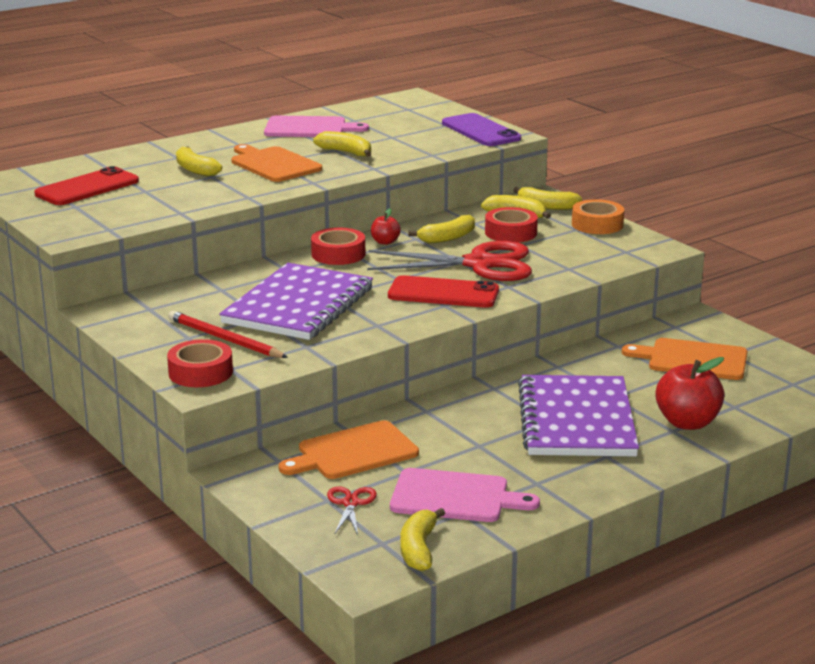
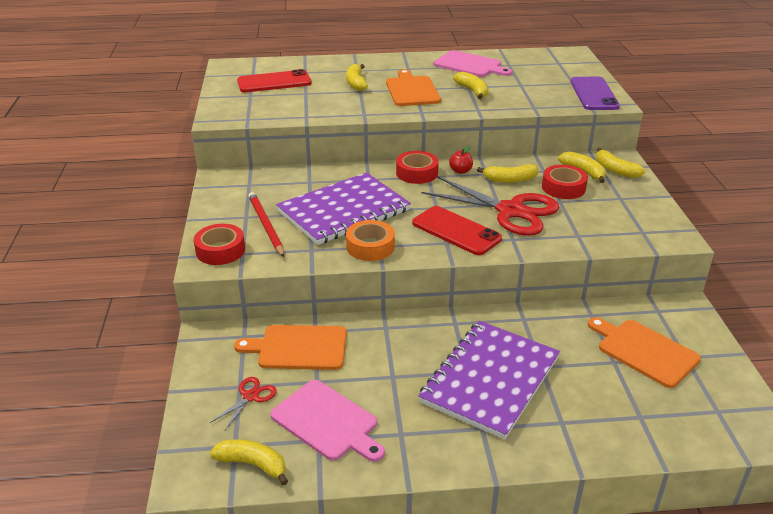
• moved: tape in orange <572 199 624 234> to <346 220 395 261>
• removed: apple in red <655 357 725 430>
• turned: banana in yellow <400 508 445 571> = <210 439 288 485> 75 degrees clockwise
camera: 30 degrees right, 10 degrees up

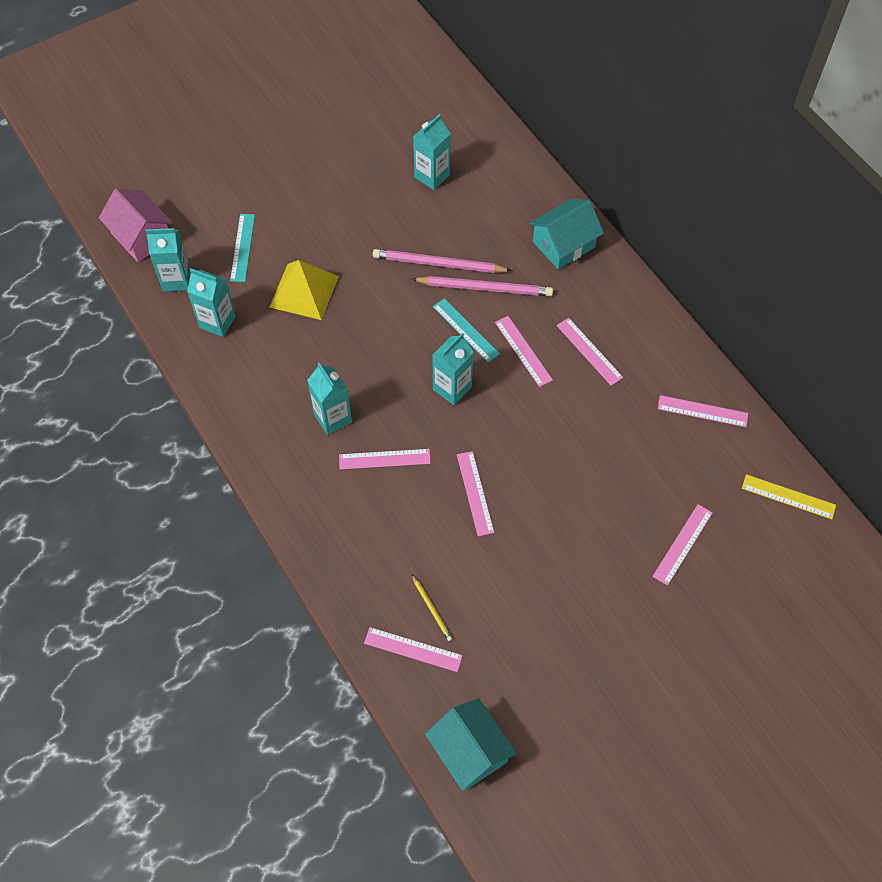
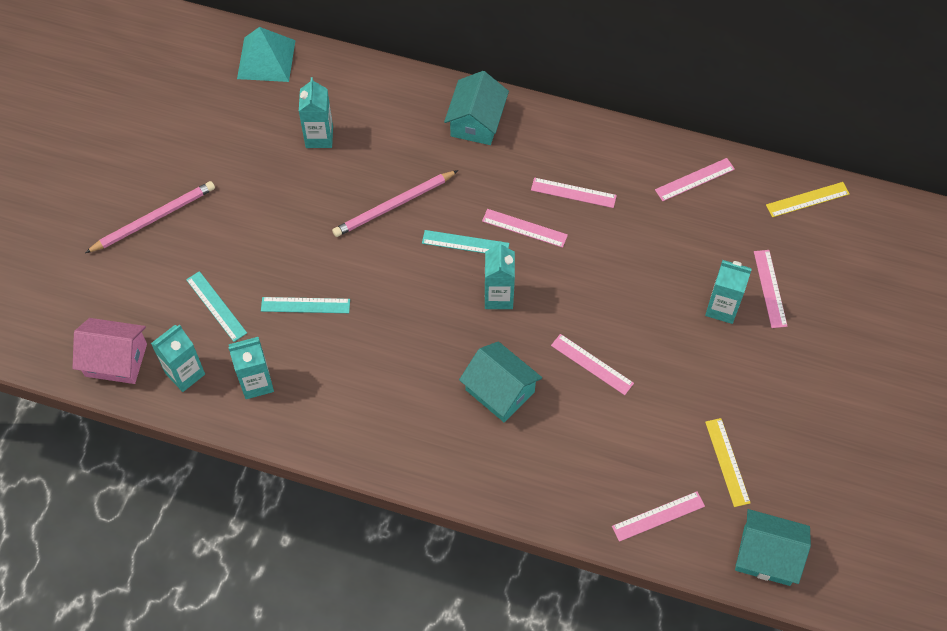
• replaced: pyramid in yellow <270 260 339 320> to ruler in turquoise <261 297 350 313>
• moved: pencil in pink <412 276 553 296> to <85 181 215 253>
• moved: carton in turquoise <307 363 352 435> to <705 260 752 324>
• replaced: ruler in pink <339 449 431 469> to house in turquoise <459 341 542 422>
• removed: pencil in yellow <412 575 452 641>
• added: pyramid in turquoise <237 27 296 82>
• added: ruler in yellow <705 418 751 507>
camera: 40 degrees left, 0 degrees up

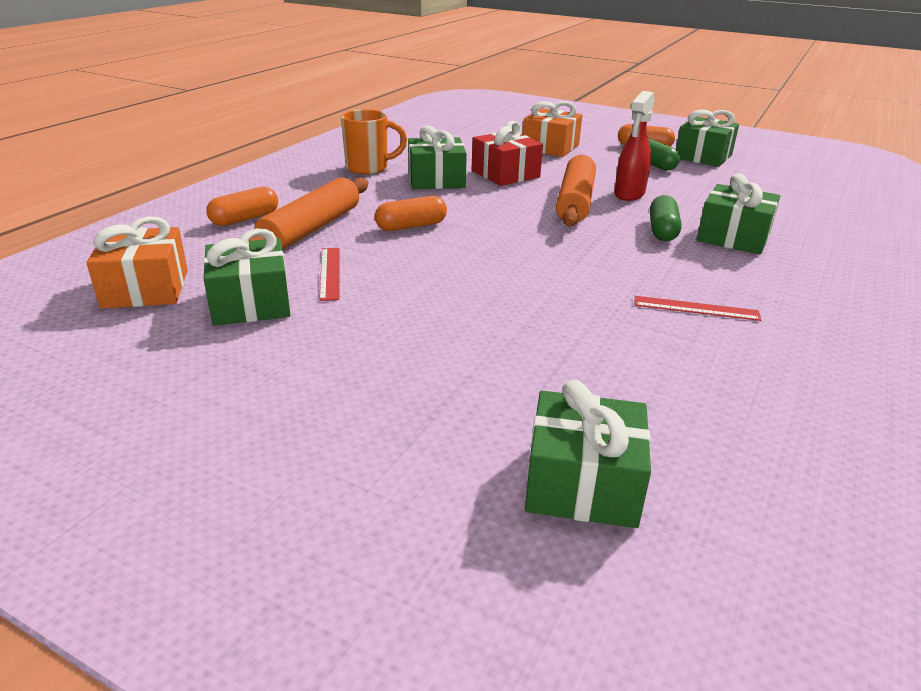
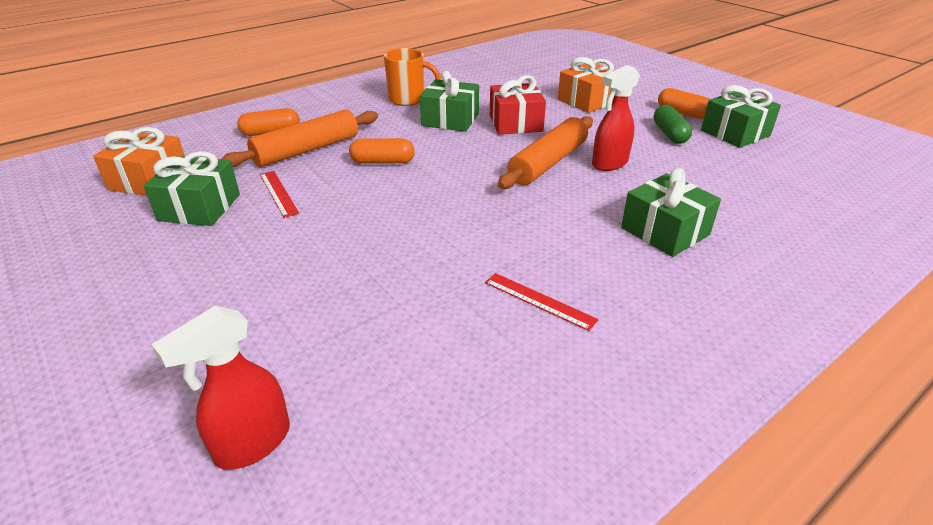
• removed: capsule in green <650 195 682 241>
• turned: ruler in red <319 248 340 301> = <260 171 299 218> 45 degrees counterclockwise
• replaced: gift in green <525 380 651 528> to spray bottle in red <151 306 290 470>
camera: 25 degrees right, 5 degrees up

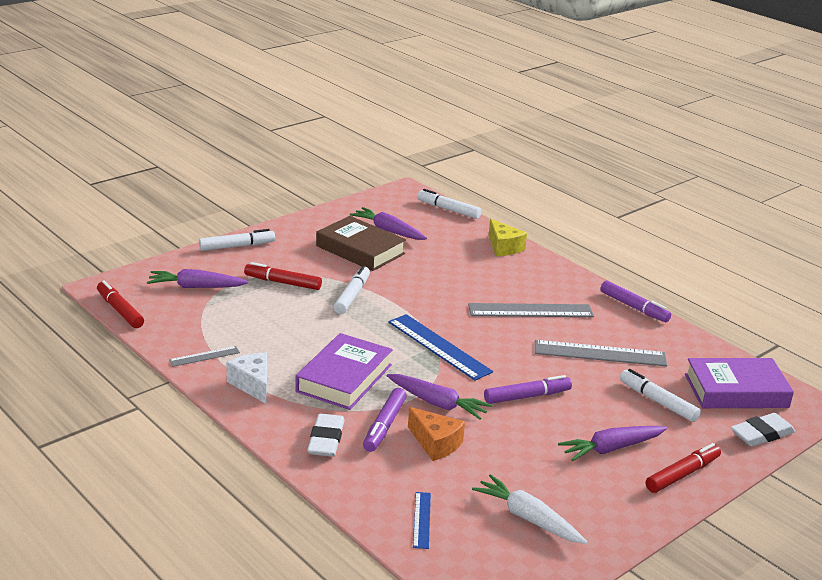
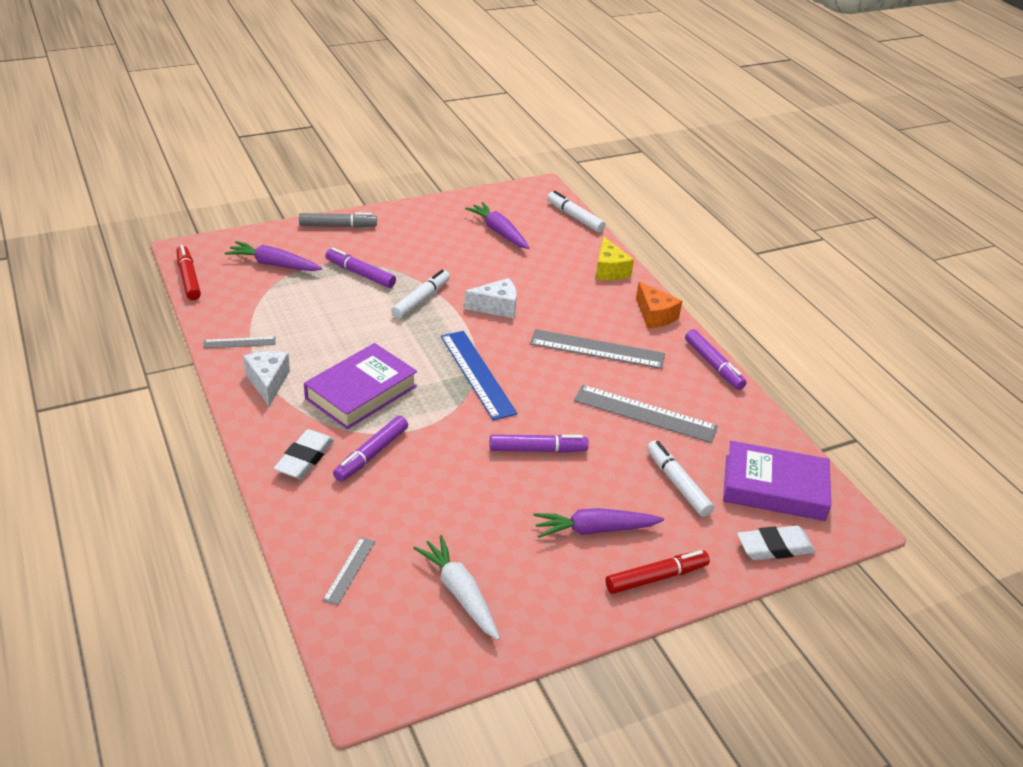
• removed: book in brown <316 216 406 271>
• recoloured: marker in white <199 229 275 251> to marker in grey <299 213 377 228>
• recoloured: marker in red <244 262 322 290> to marker in purple <325 248 396 288>
• removed: carrot in purple <387 374 492 420>
• moved: cheese in orange <408 407 465 461> to <636 281 682 329>
• recoloured: ruler in blue <413 492 431 549> to ruler in grey <323 537 375 605>
• added: cheese in white <464 278 517 318>
camera: 15 degrees right, 10 degrees up

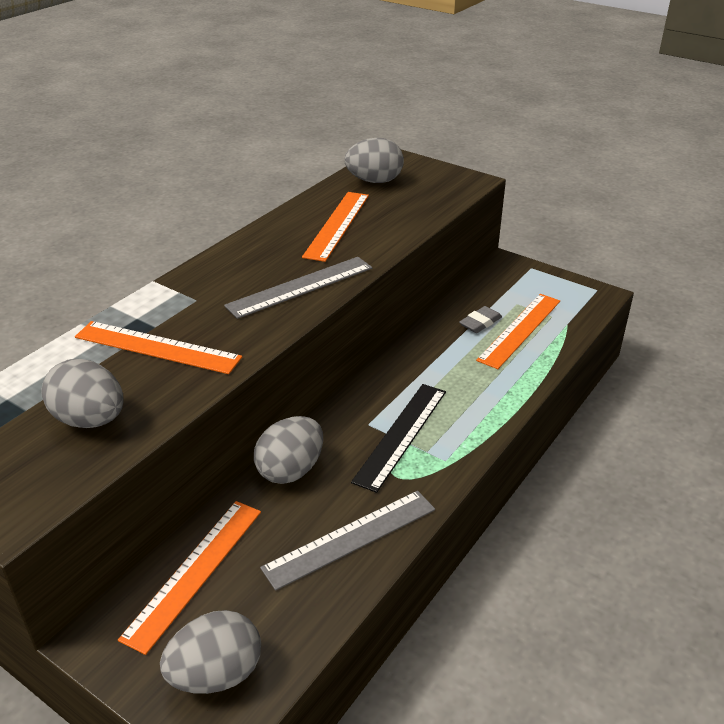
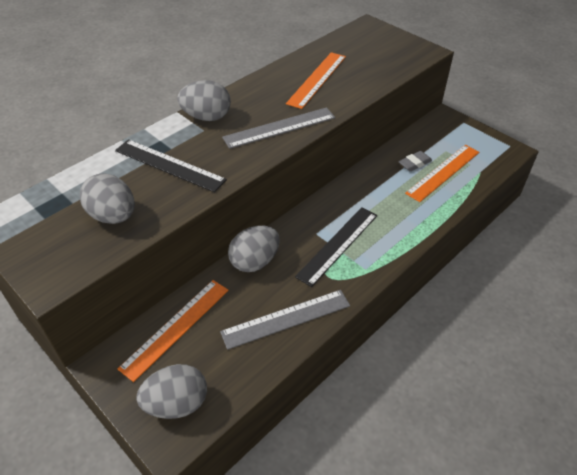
• moved: egg in grey <345 138 404 183> to <177 80 231 121>
• recoloured: ruler in orange <75 321 242 374> to ruler in black <115 139 227 193>
camera: 10 degrees right, 10 degrees up

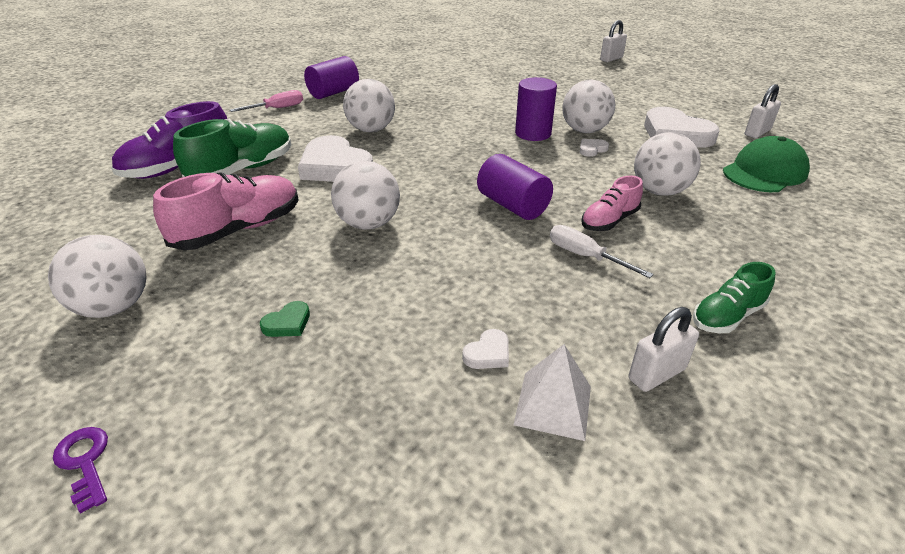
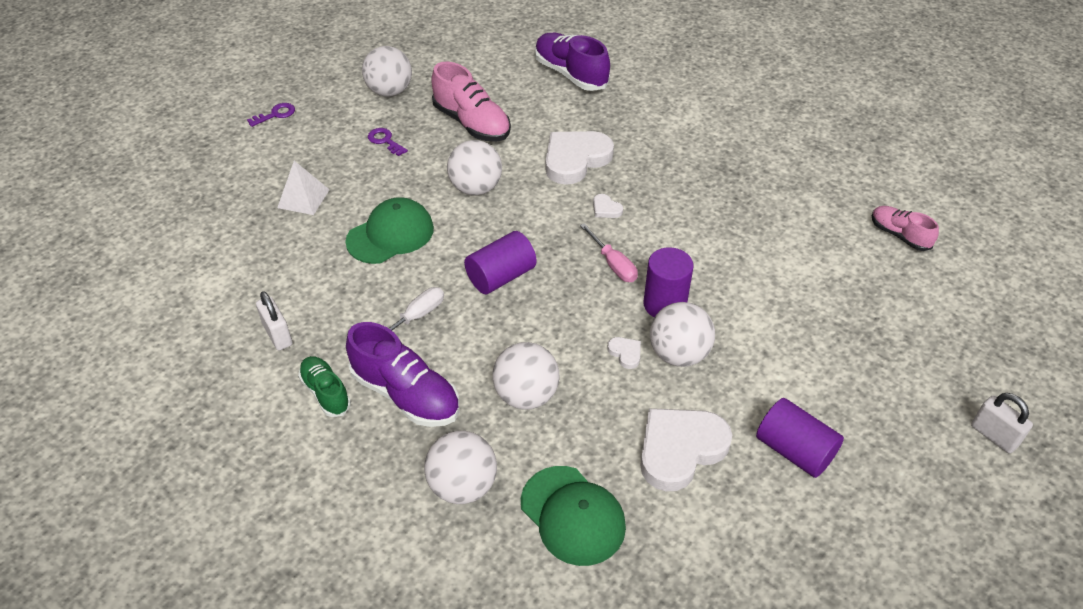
• moved: cylinder in purple <304 56 359 99> to <756 398 844 478>
• moved: ball in white <343 79 395 132> to <424 431 497 504>
• removed: padlock in white <745 84 781 138>
• moved: screwdriver in pink <230 90 303 112> to <580 223 638 282>
• removed: shoe in green <173 119 291 177>
• moved: shoe in pink <581 175 643 231> to <872 206 939 251>
• removed: heart in green <260 301 310 337>
• moved: heart in white <462 329 509 369> to <593 194 623 218>
• moved: pyramid in white <513 344 591 441> to <277 161 330 215>
• added: key in purple <368 128 408 156>
• added: cap in green <345 197 434 264>
• added: shoe in purple <346 322 459 427>
camera: 90 degrees right, 10 degrees up

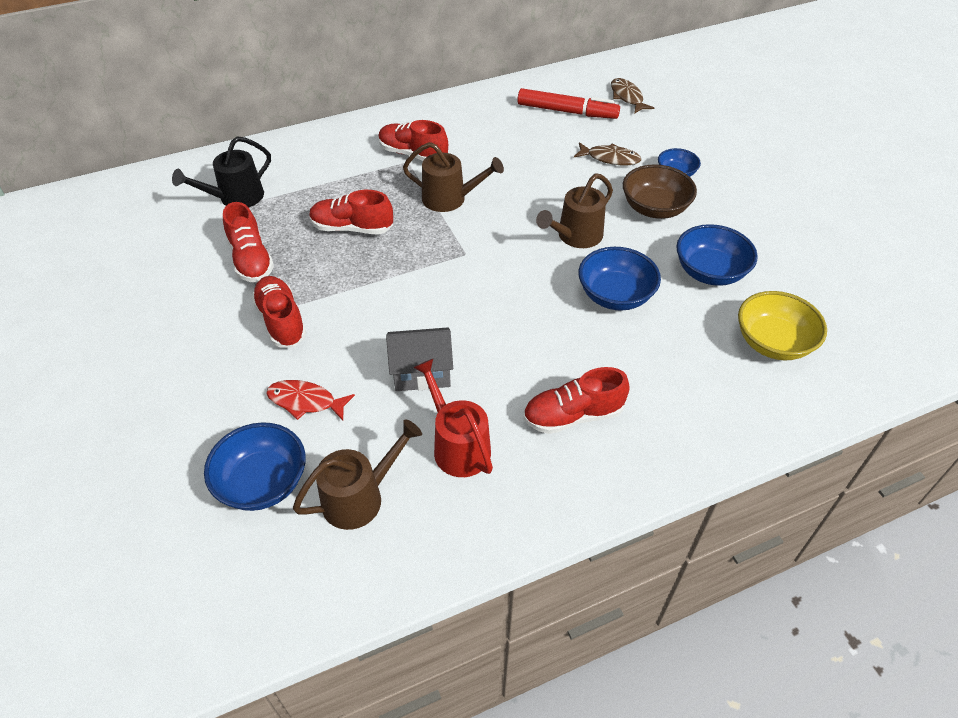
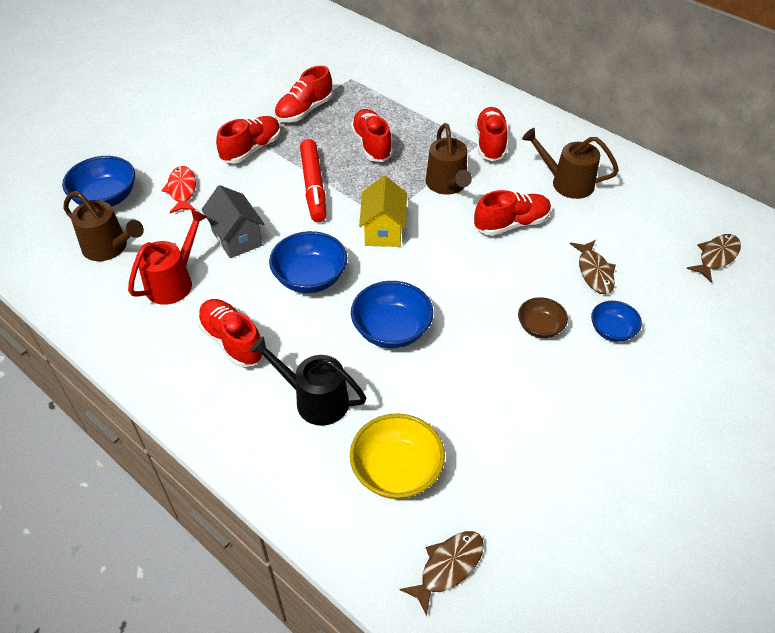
• moved: marker in red <517 88 620 119> to <300 139 326 222>
• moved: watering can in black <172 136 271 207> to <250 336 366 426>
• resized: bowl in brown <623 164 697 219> = <518 297 568 338> x0.61
• moved: watering can in brown <536 173 613 248> to <522 128 619 199>
• moved: bowl in blue <676 224 758 286> to <269 231 347 293>
• added: house in yellow <359 176 407 247>
• added: shoe in red <474 190 551 236>
• added: fish in brown <400 531 484 616>
camera: 65 degrees right, 0 degrees up

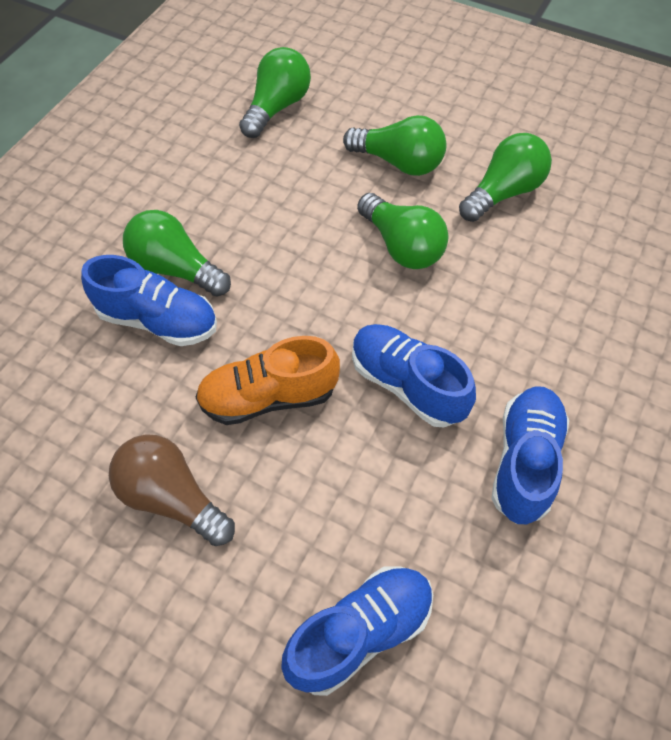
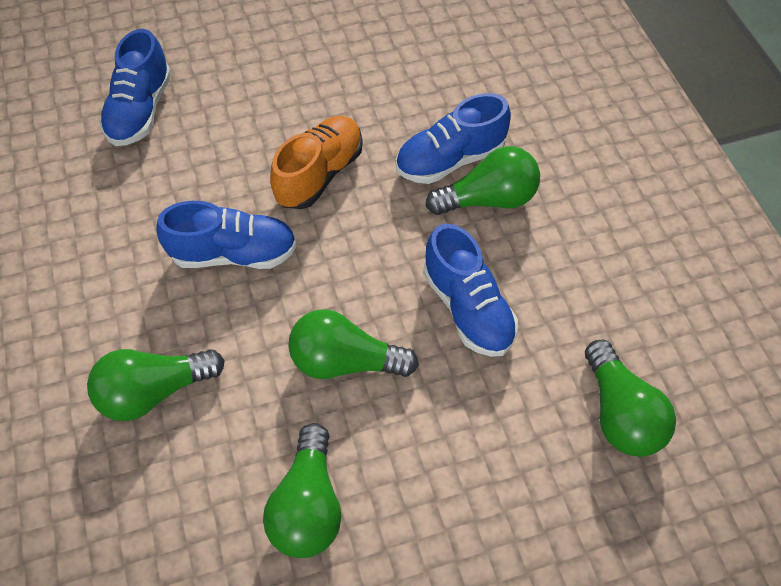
• moved: light bulb in green <343 115 446 176> to <87 349 225 421>
• moved: shoe in blue <491 386 569 524> to <423 223 518 357>
• removed: light bulb in brown <109 434 235 546>
camera: 135 degrees right, 0 degrees up

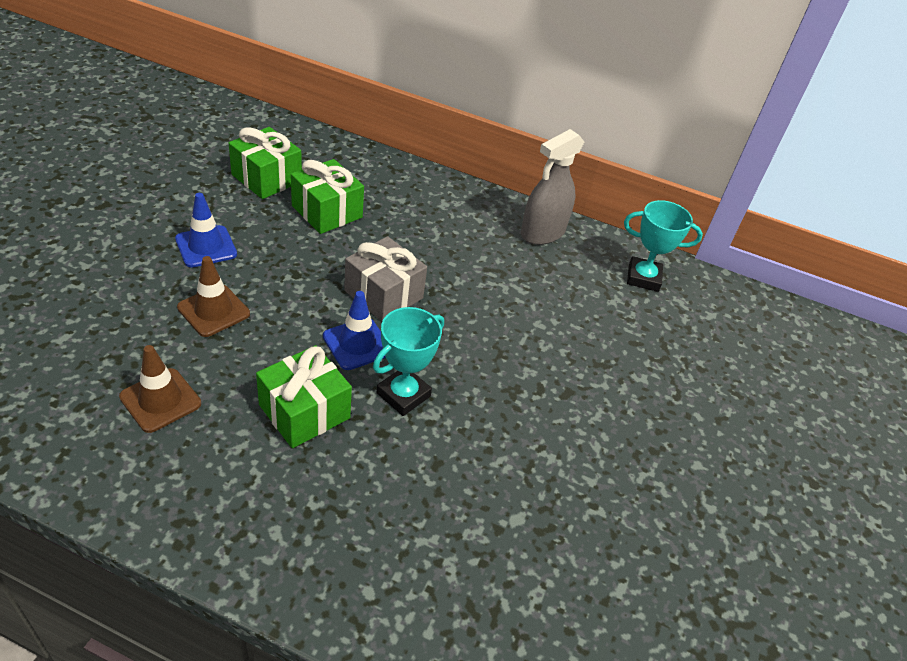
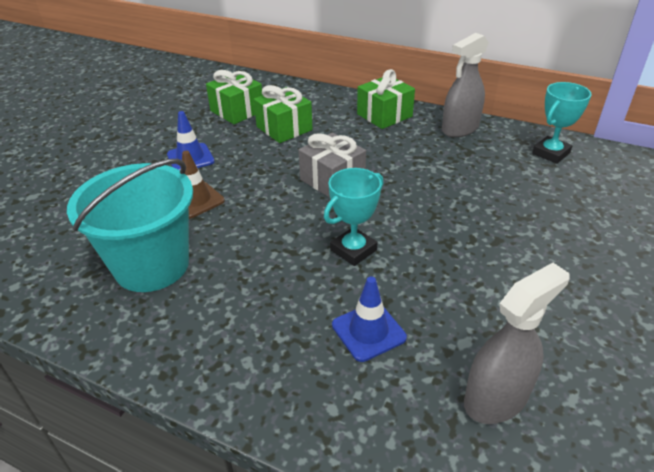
• turned: trophy in turquoise <624 200 703 292> = <532 82 592 164> 60 degrees counterclockwise
• moved: traffic cone in blue <323 291 386 370> to <332 276 407 362>
• replaced: traffic cone in brown <119 345 201 433> to bucket in turquoise <67 159 193 292>
• moved: gift in green <256 345 352 448> to <357 69 415 129>
• added: spray bottle in grey <464 263 570 424>
camera: 10 degrees right, 5 degrees down

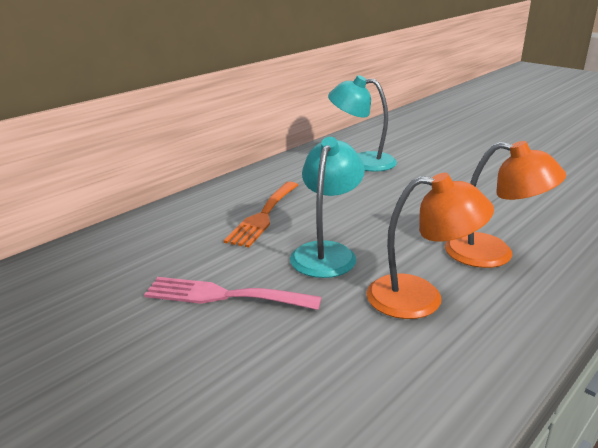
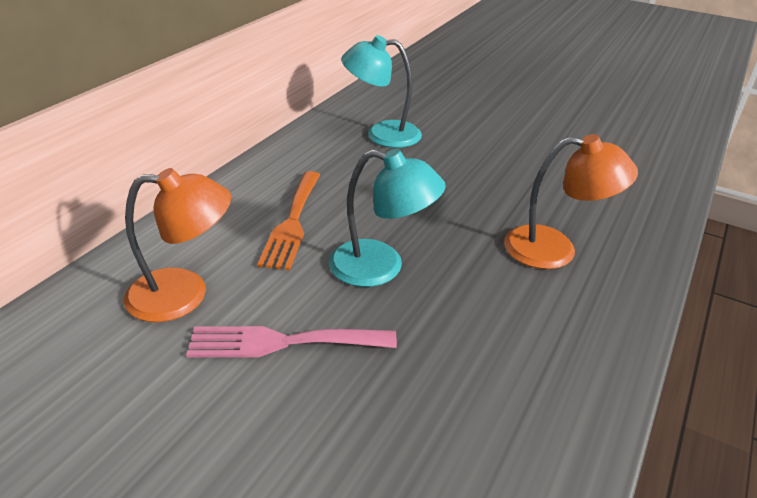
• turned: lamp in turquoise <290 137 365 278> = <329 149 446 287> 105 degrees clockwise
• moved: lamp in orange <366 173 494 319> to <124 168 231 322>
camera: 15 degrees left, 10 degrees up

